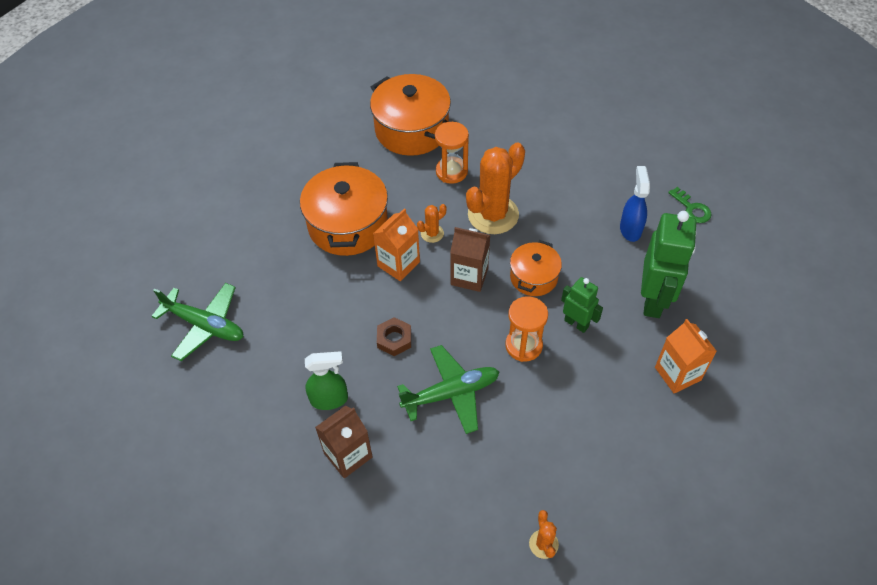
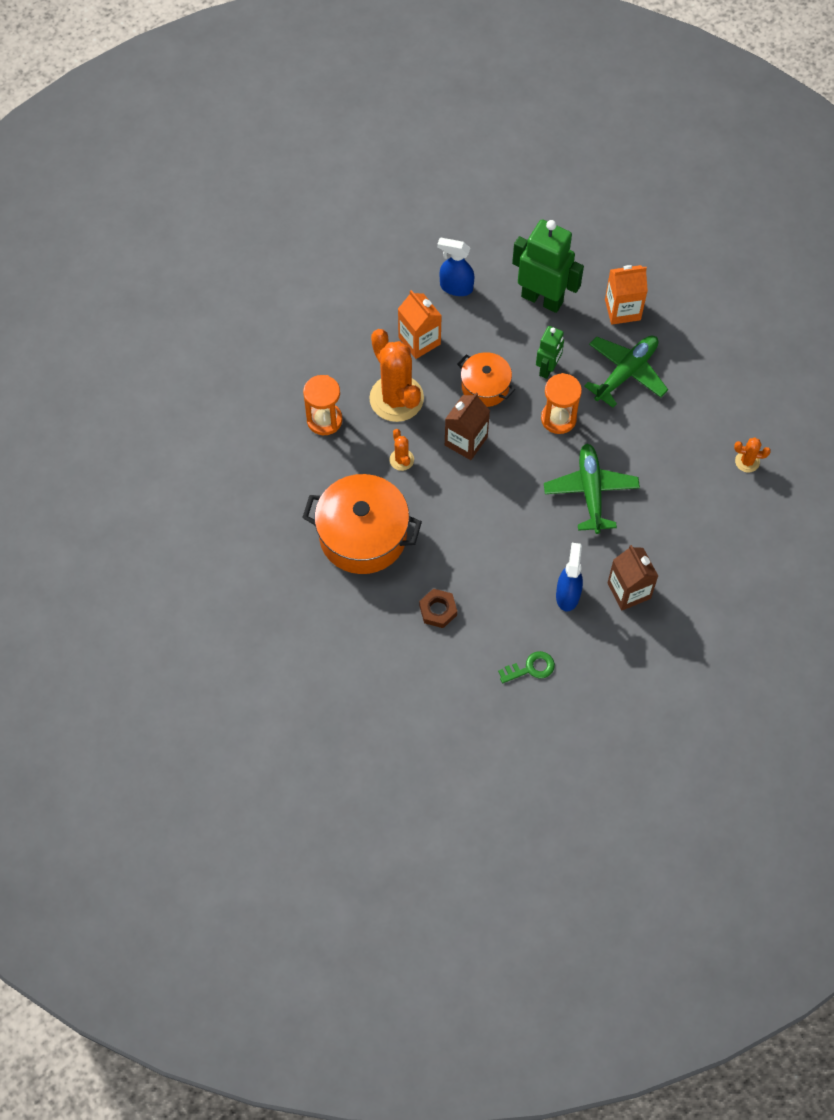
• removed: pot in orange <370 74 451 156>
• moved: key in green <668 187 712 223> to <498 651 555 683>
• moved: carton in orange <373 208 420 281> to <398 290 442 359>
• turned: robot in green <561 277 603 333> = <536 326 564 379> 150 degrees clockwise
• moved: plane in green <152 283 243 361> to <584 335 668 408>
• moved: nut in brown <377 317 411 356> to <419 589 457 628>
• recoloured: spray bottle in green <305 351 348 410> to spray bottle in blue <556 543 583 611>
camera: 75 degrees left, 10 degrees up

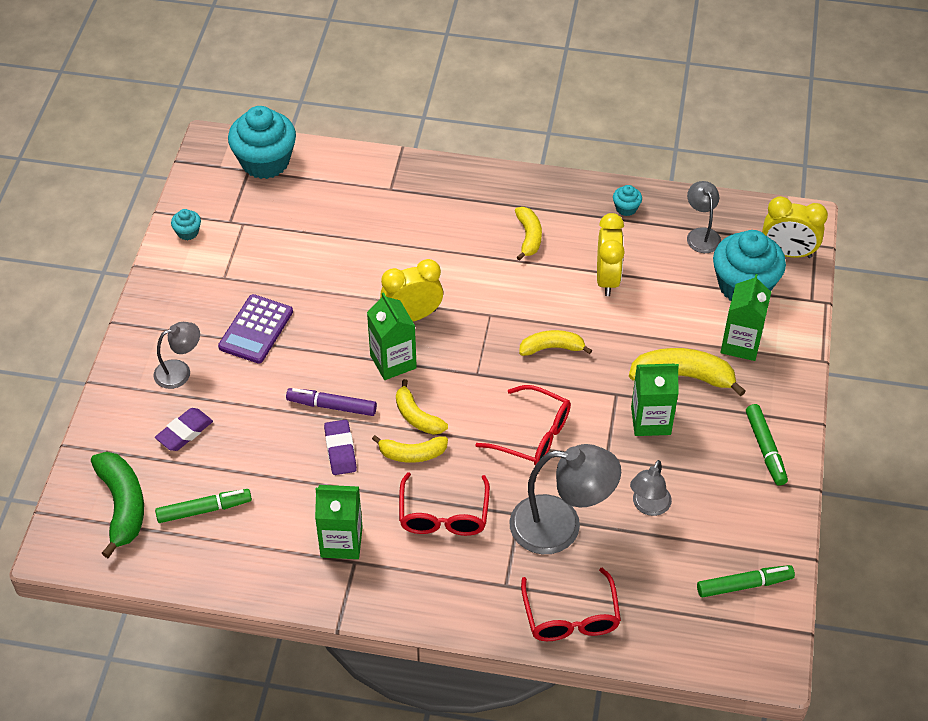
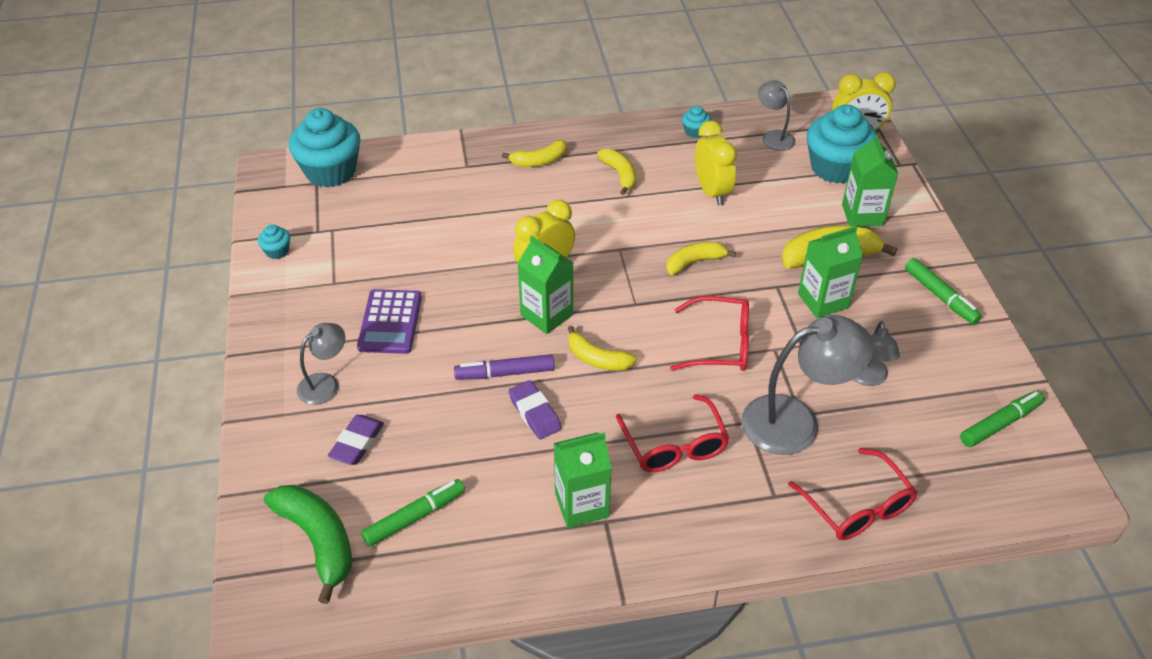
• moved: banana in yellow <372 435 448 463> to <502 140 568 167>
camera: 20 degrees left, 5 degrees down

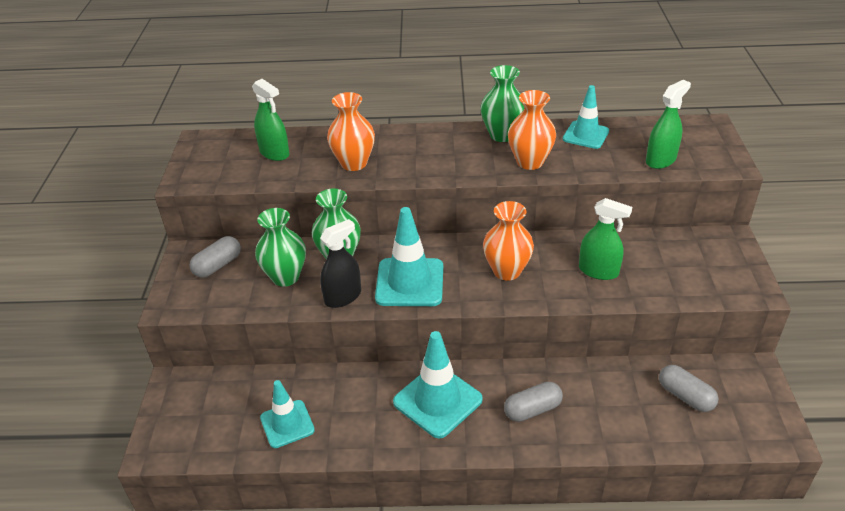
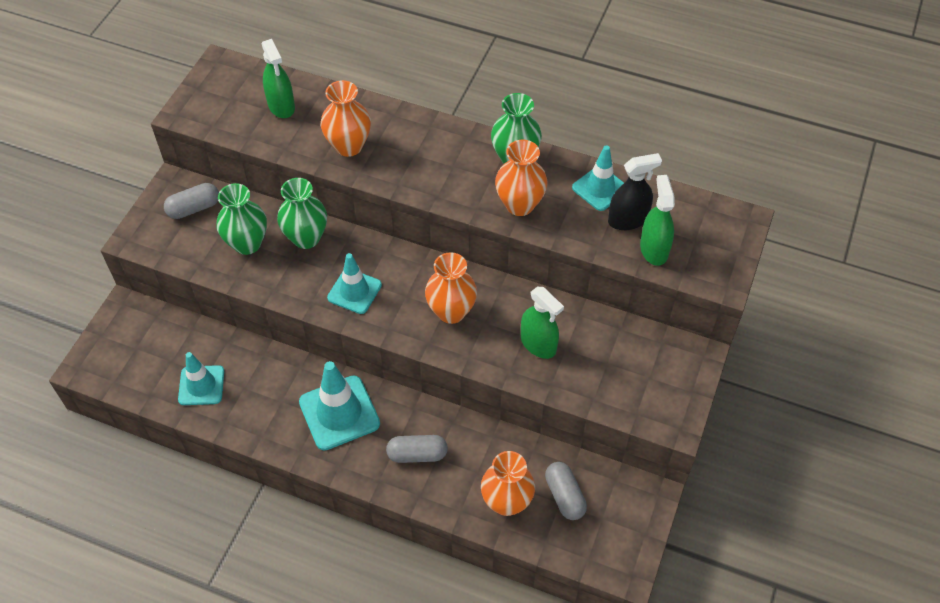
• turned: spray bottle in green <646 80 691 169> = <640 175 675 266> 75 degrees counterclockwise
• resized: traffic cone in turquoise <375 207 443 306> = <327 253 382 314> x0.65
• moved: spray bottle in black <320 219 361 308> to <608 153 662 230>
• added: vase in orange <481 451 535 516>
camera: 20 degrees right, 15 degrees up

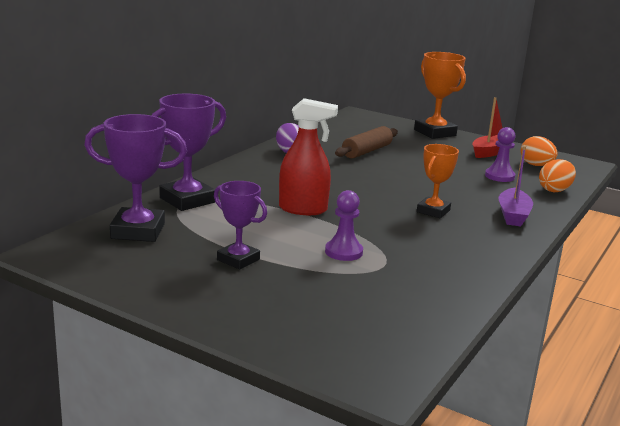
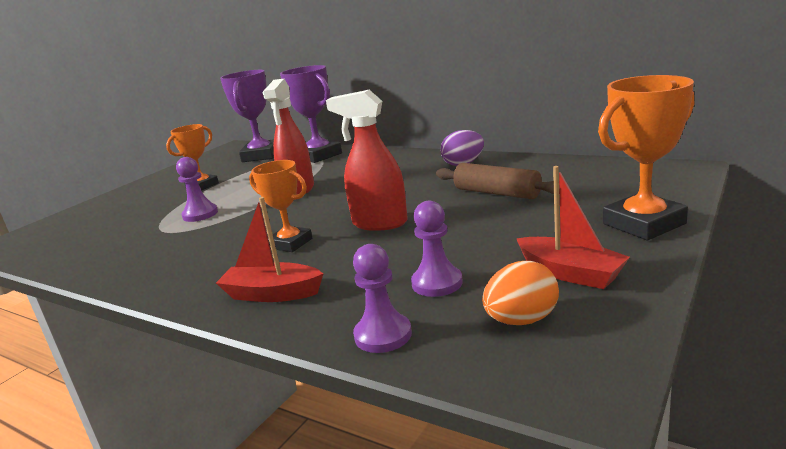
• recoloured: boat in purple <498 146 533 226> to boat in red <216 197 323 302>
• replaced: egg in orange <539 159 576 192> to pawn in purple <353 244 412 353>
• recoloured: trophy in purple <214 181 267 270> to trophy in orange <166 124 219 191>
• added: spray bottle in red <326 90 408 231>
camera: 95 degrees right, 0 degrees up

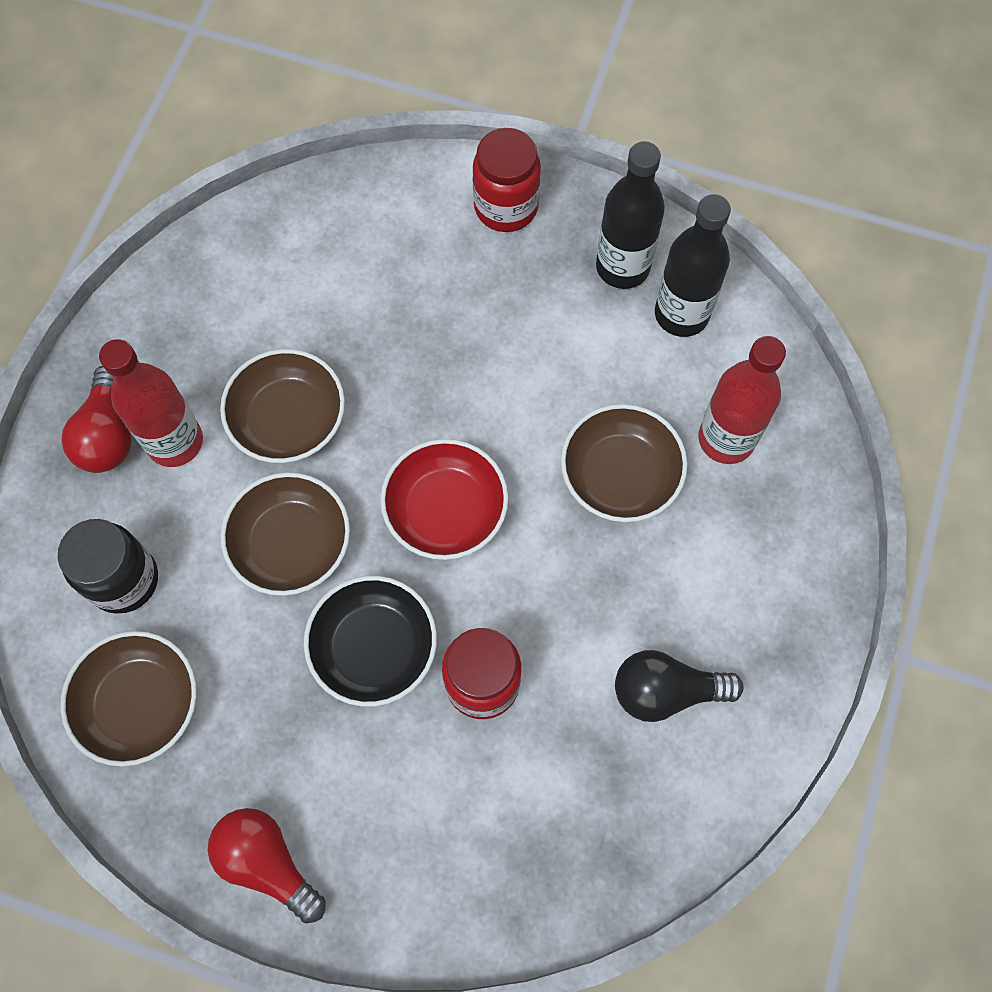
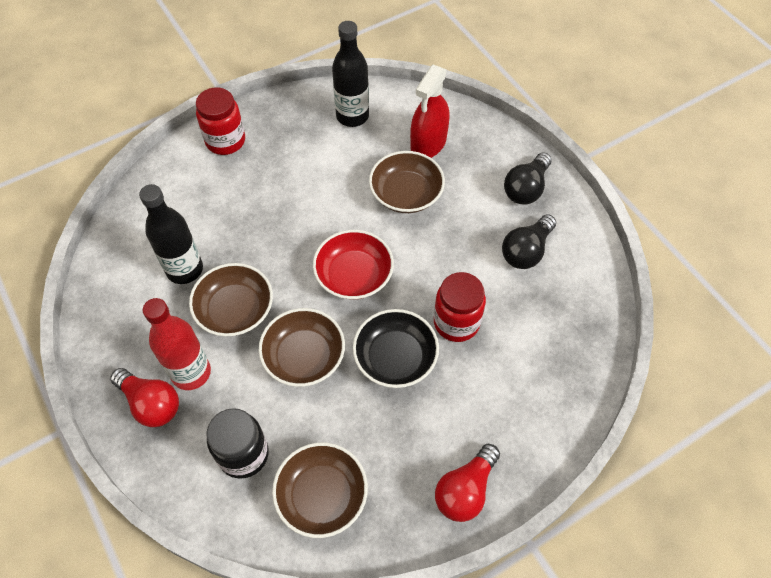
• moved: bottle in black <596 141 665 289> to <139 184 203 284>
• replaced: bottle in red <698 336 786 464> to spray bottle in red <410 65 449 158>
• turned: light bulb in red <208 808 326 924> = <435 444 500 522> 45 degrees counterclockwise
• added: light bulb in black <504 152 552 205>
camera: 50 degrees left, 10 degrees down

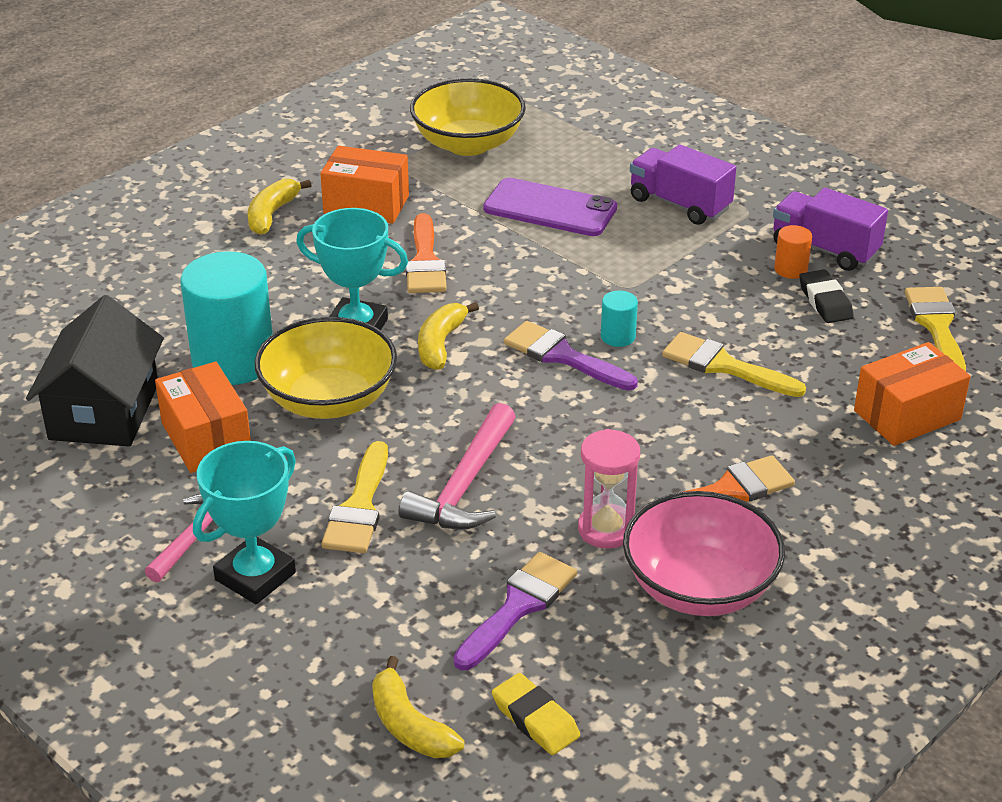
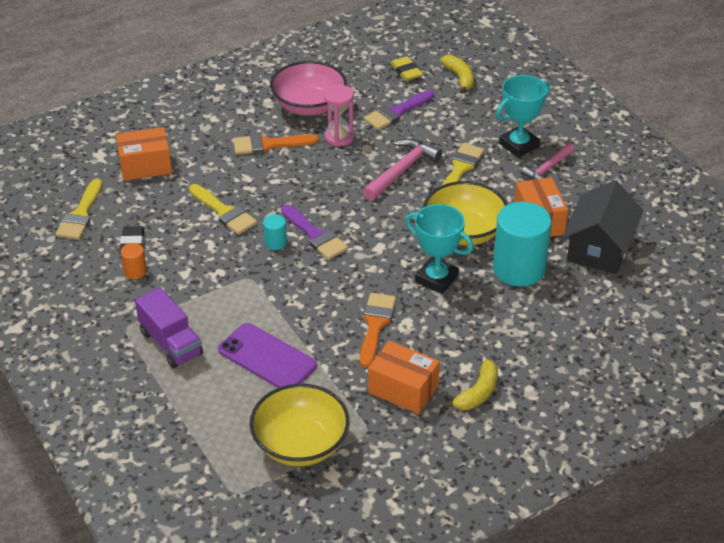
• removed: truck in purple <773 188 888 271>
• removed: banana in yellow <418 302 479 370>
camera: 165 degrees left, 5 degrees up

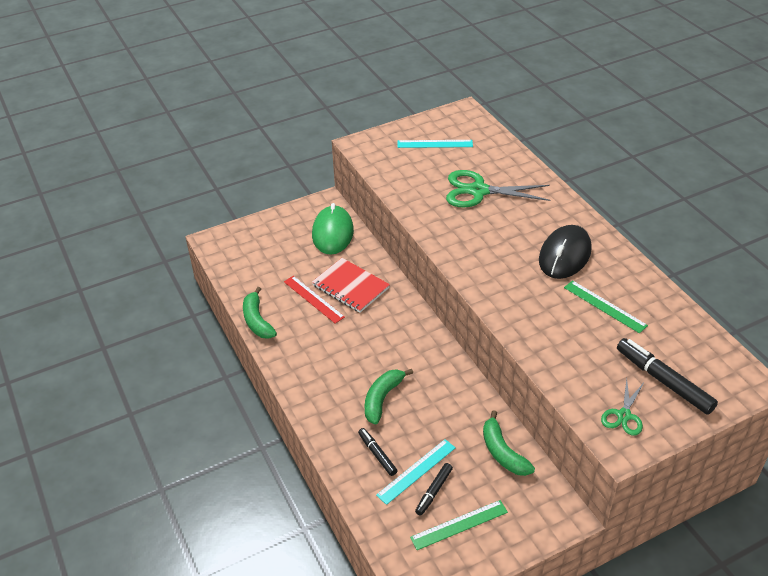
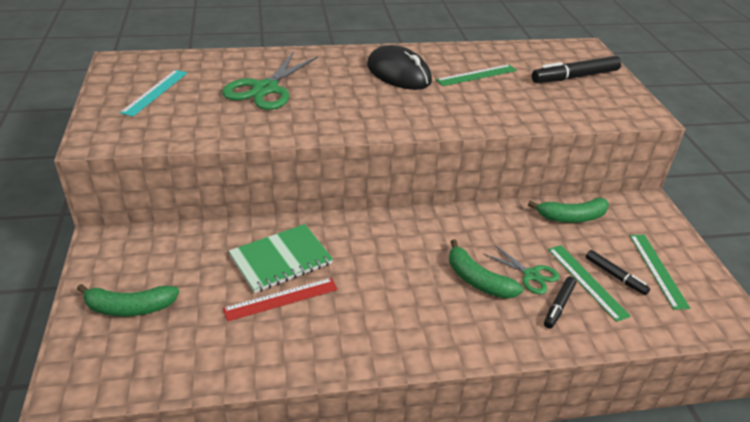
• removed: mouse in green <312 203 354 255>
• recoloured: notebook in red <312 258 390 313> to notebook in green <229 224 333 293>
• moved: banana in green <243 287 277 339> to <77 284 179 316>
• moved: scissors in green <601 379 644 436> to <484 244 559 294>
• turned: marker in black <358 428 397 476> = <544 276 577 329> 45 degrees counterclockwise
• recoloured: ruler in turquoise <376 439 456 505> to ruler in green <548 245 631 322>
camera: 75 degrees left, 5 degrees down

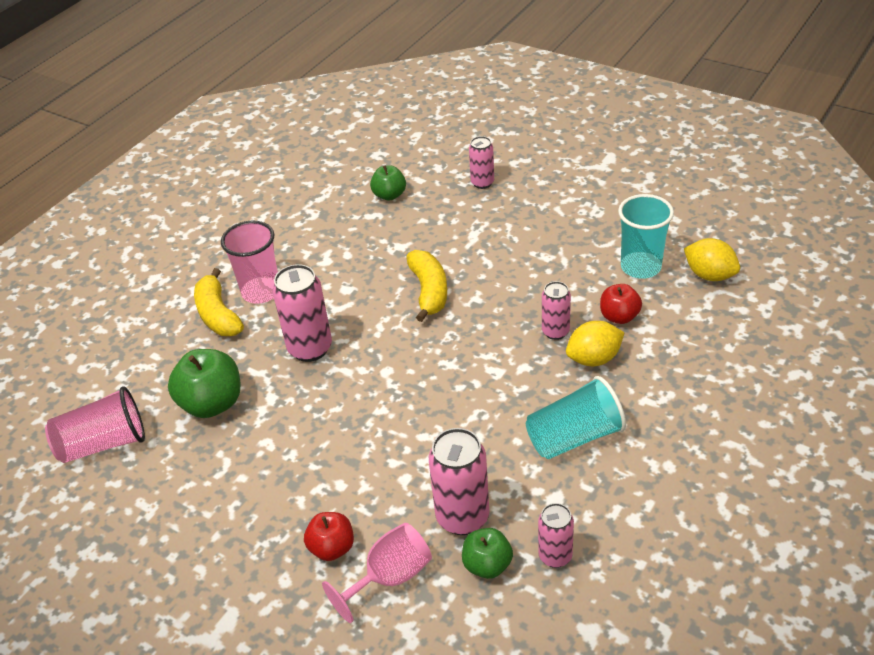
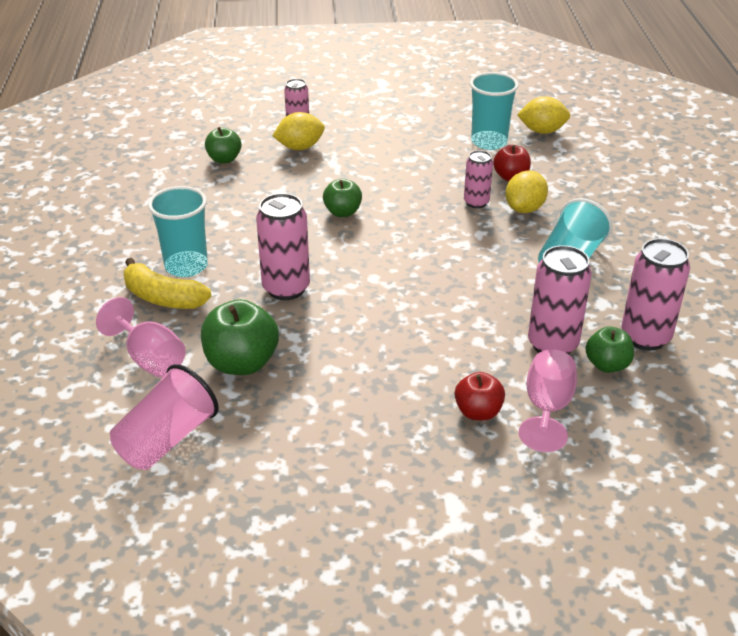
• recoloured: cup in pink <221 221 278 304> to cup in turquoise <148 186 208 277>
• replaced: banana in yellow <406 250 447 322> to apple in green <323 179 362 217>
• resized: can in pink <538 503 574 568> = <622 238 690 350> x1.66
• added: lemon in yellow <272 112 325 150>
• added: goblet in pink <96 297 186 377>
camera: 40 degrees left, 5 degrees down

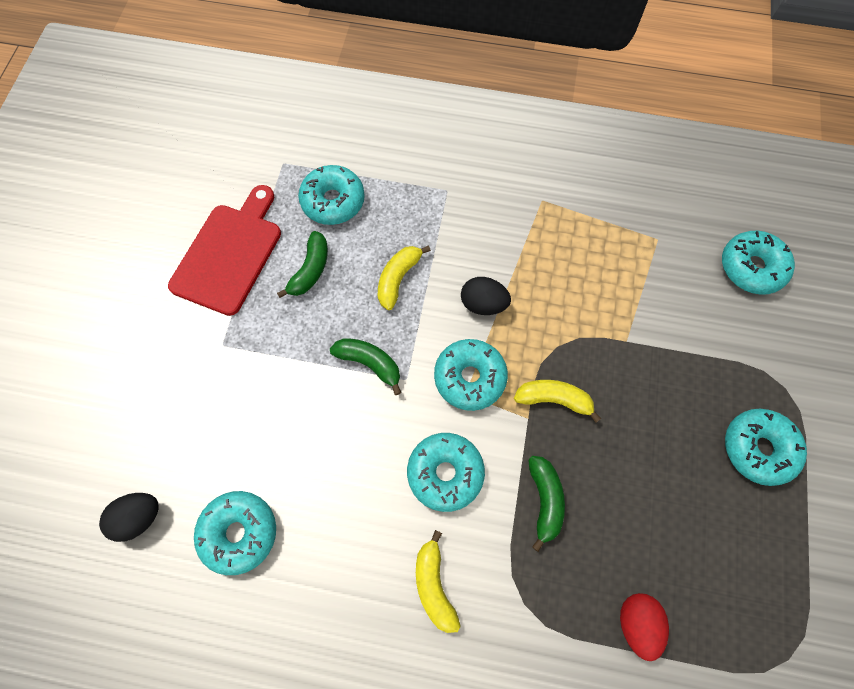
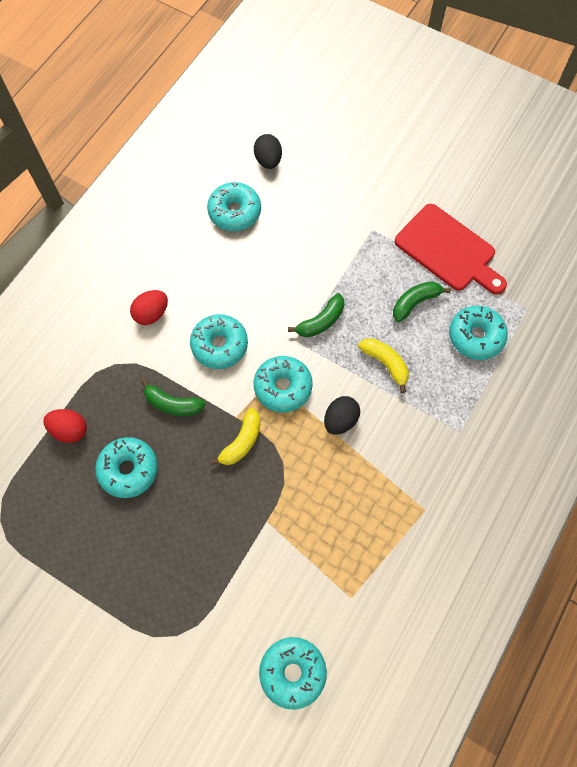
• turned: banana in green <277 231 328 298> = <393 281 451 322> 105 degrees clockwise
• moved: donut in turquoise <725 409 807 486> to <95 437 158 498>
• replaced: banana in yellow <416 530 461 633> to egg in red <130 290 168 325>
camera: 110 degrees right, 0 degrees up

